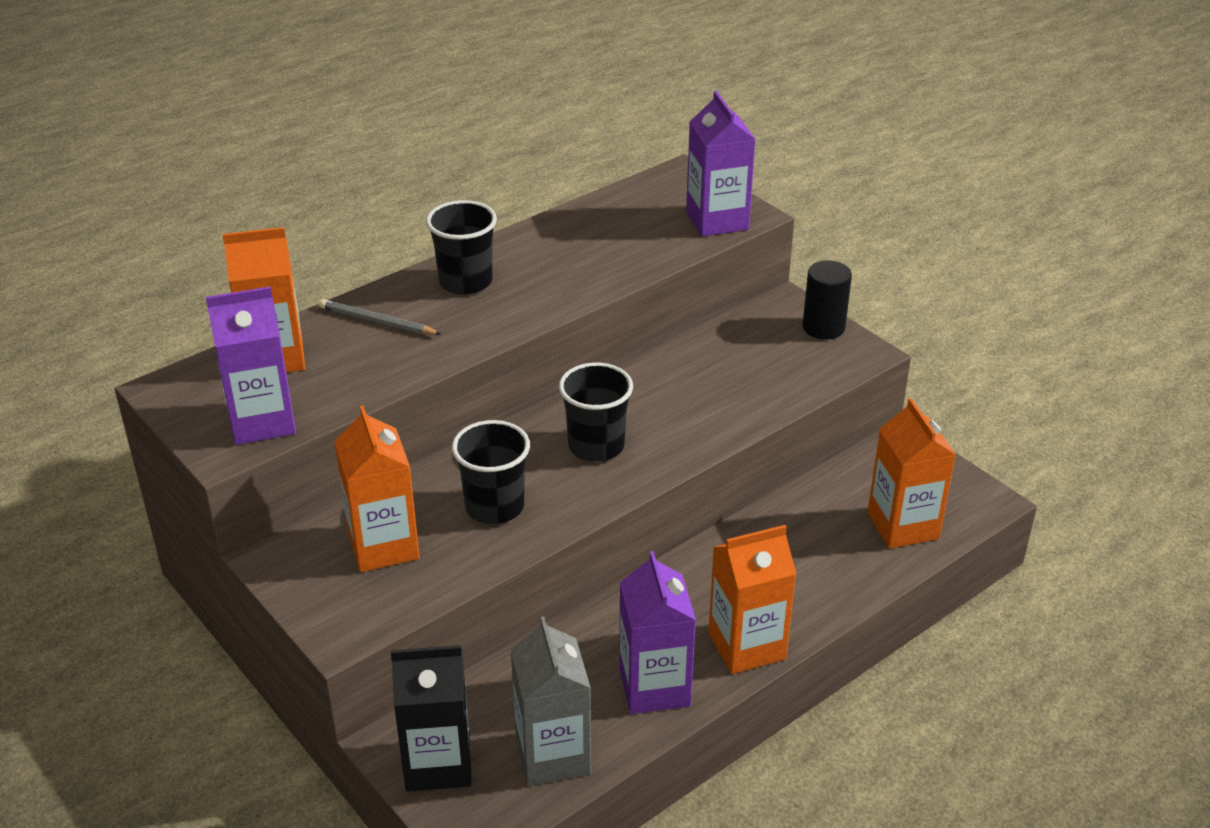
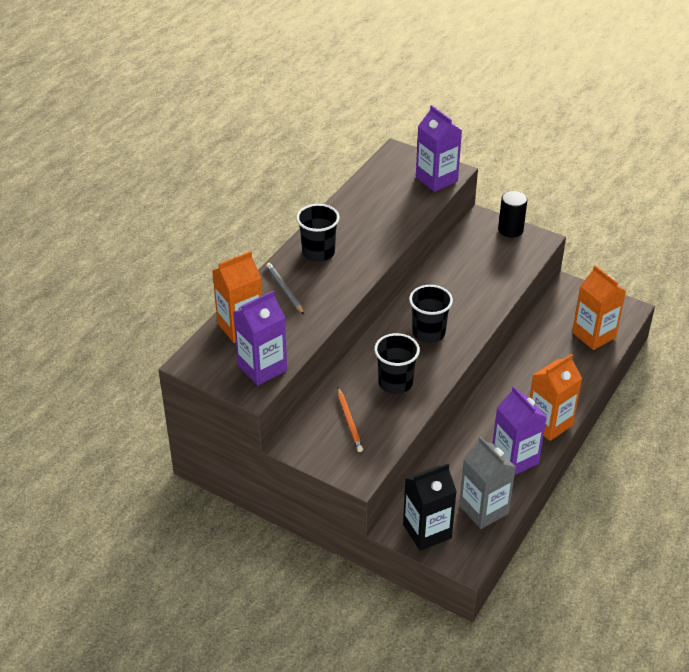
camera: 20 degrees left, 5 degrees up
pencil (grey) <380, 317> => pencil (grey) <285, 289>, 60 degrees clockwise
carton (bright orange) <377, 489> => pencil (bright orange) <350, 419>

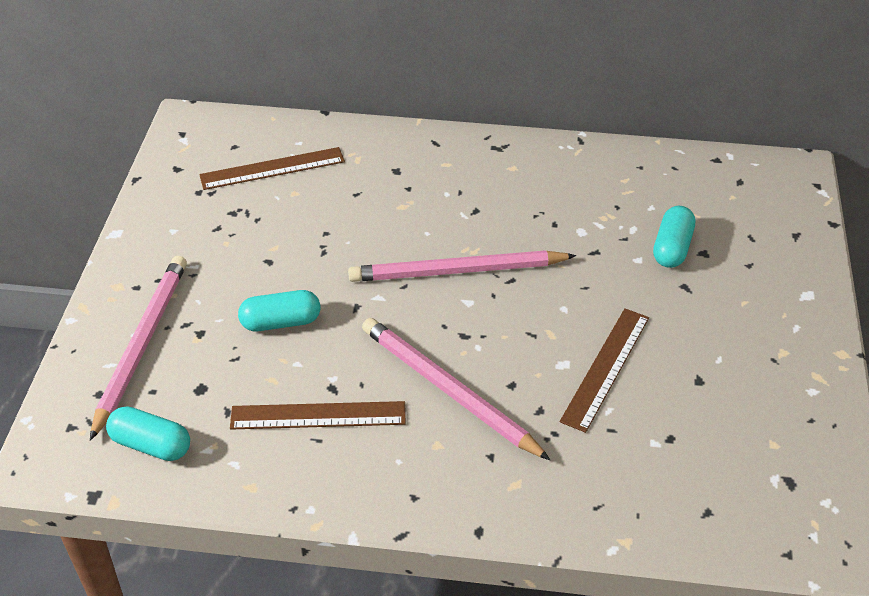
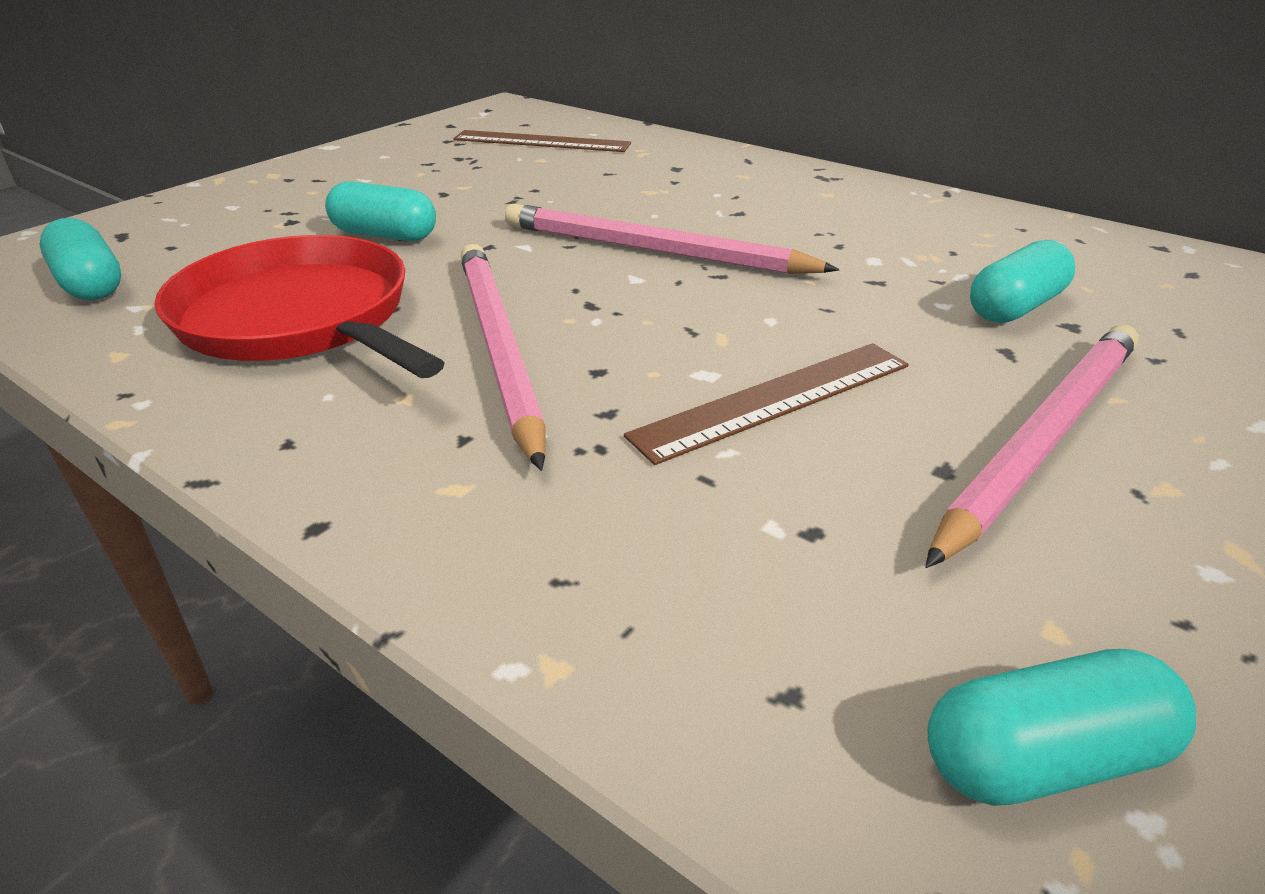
camera: 30 degrees right, 10 degrees down
pencil (pink) <138, 348> => pencil (pink) <1032, 446>, shifted
measuring stick (brown) <318, 415> => frying pan (red) <299, 306>
nothing => capsule (aqua) <1061, 727>

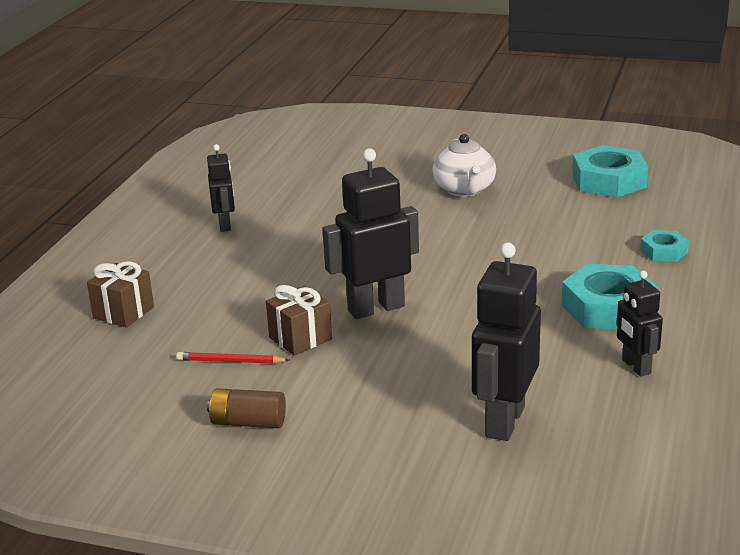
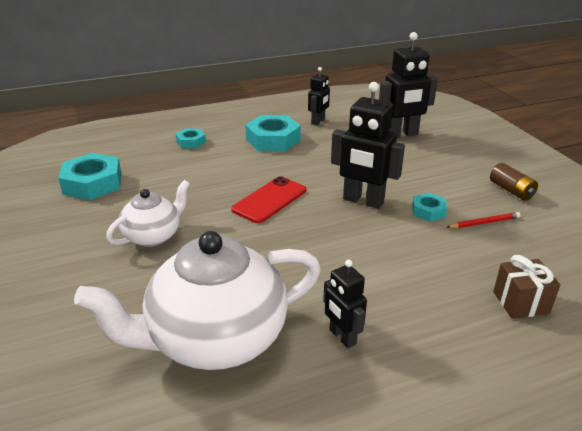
camera: 130 degrees left, 5 degrees up
robot (ebony) <221, 188> => robot (ebony) <345, 303>, 75 degrees counterclockwise
gift (brown) <299, 320> => hex nut (aqua) <429, 207>
pencil (red) <233, 358> => pencil (red) <483, 220>, 75 degrees counterclockwise
nothing => mobile phone (red) <268, 199>
nothing => tea pot (white) <197, 300>

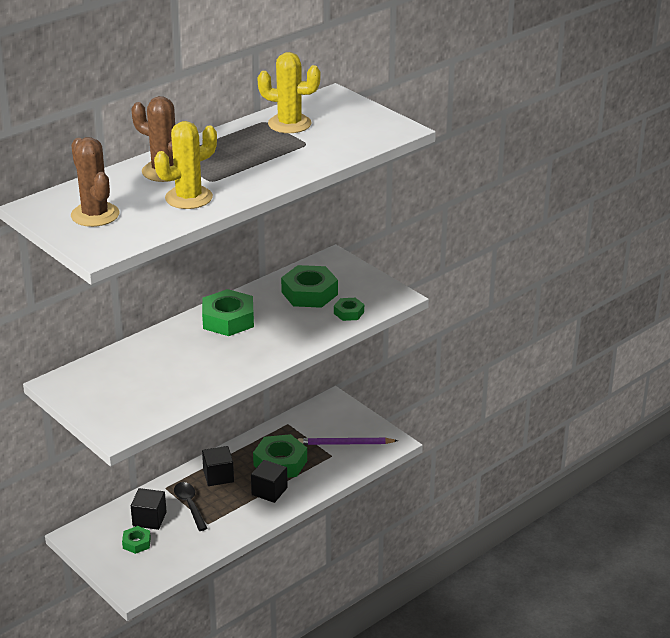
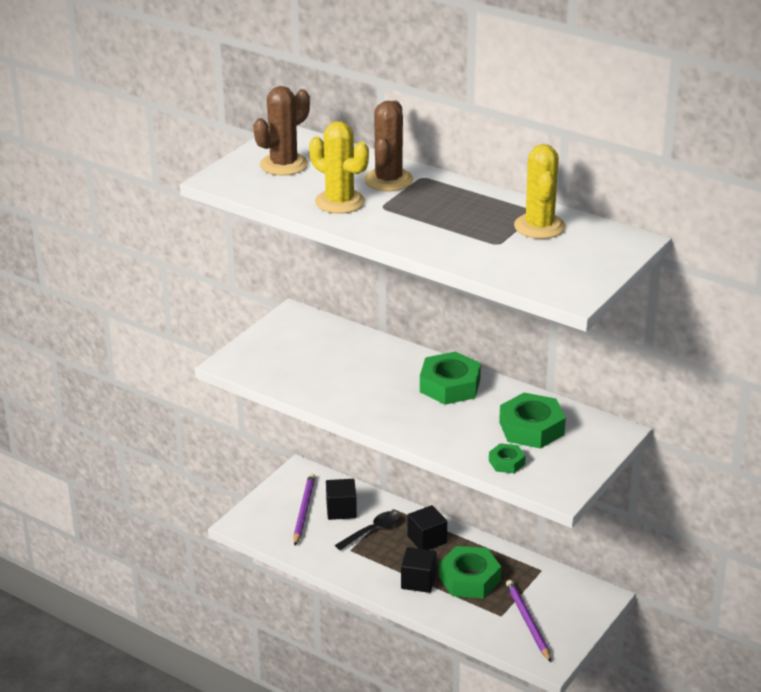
camera: 75 degrees right, 0 degrees up
hex nut (green) <136, 540> => pencil (purple) <304, 509>

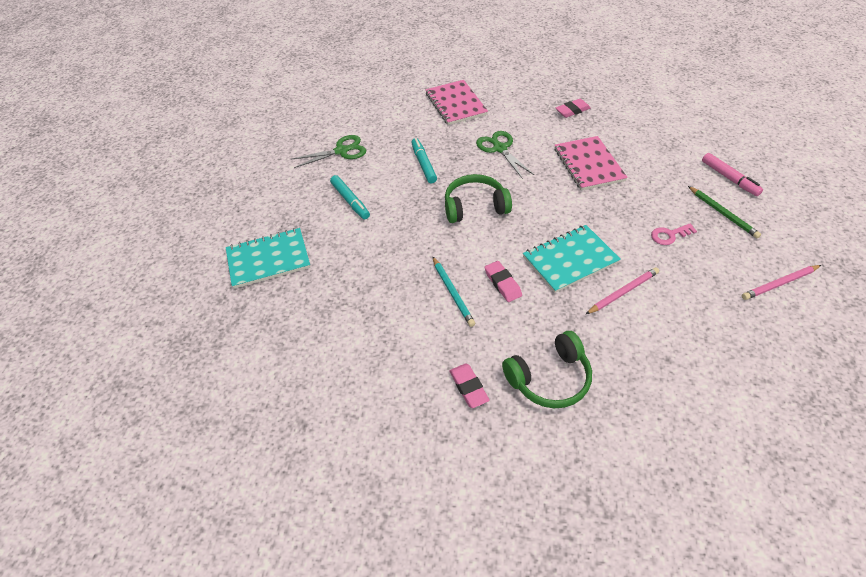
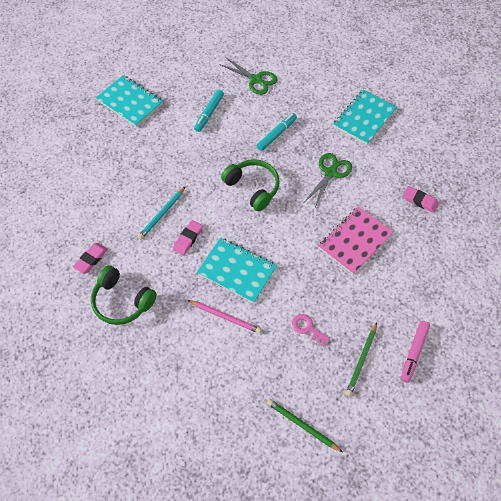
camera: 55 degrees right, 10 degrees up
notepad (pink) <457, 102> => notepad (aqua) <365, 117>
pencil (pink) <781, 282> => pencil (green) <305, 425>

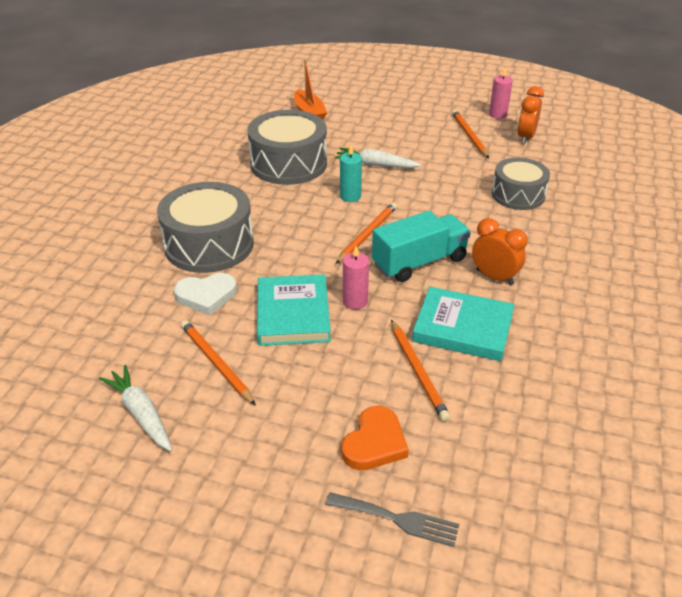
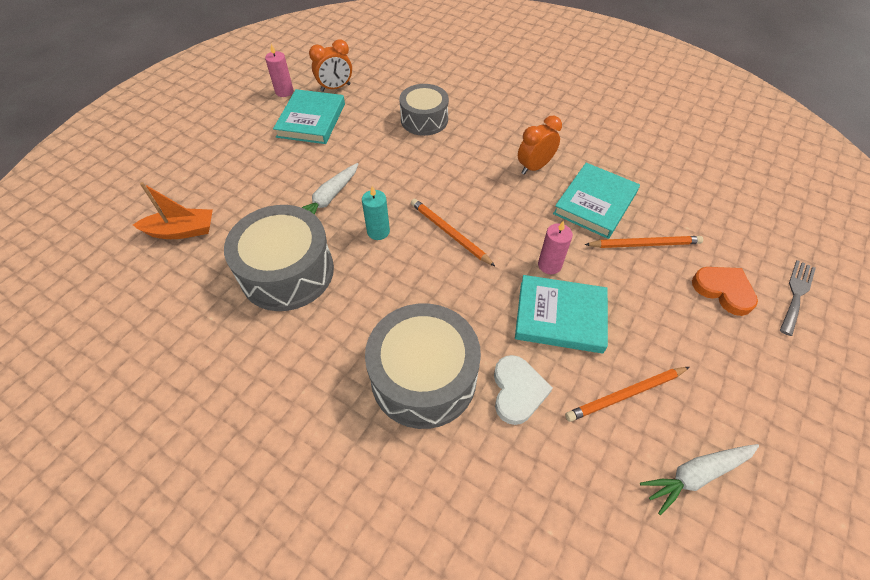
camera: 75 degrees left, 15 degrees up
bedside clock (bright orange) <530, 115> => bedside clock (bright orange) <330, 65>, 60 degrees counterclockwise
pencil (bright orange) <470, 134> => book (aqua) <309, 116>
truck (aqua) <421, 246> => nothing

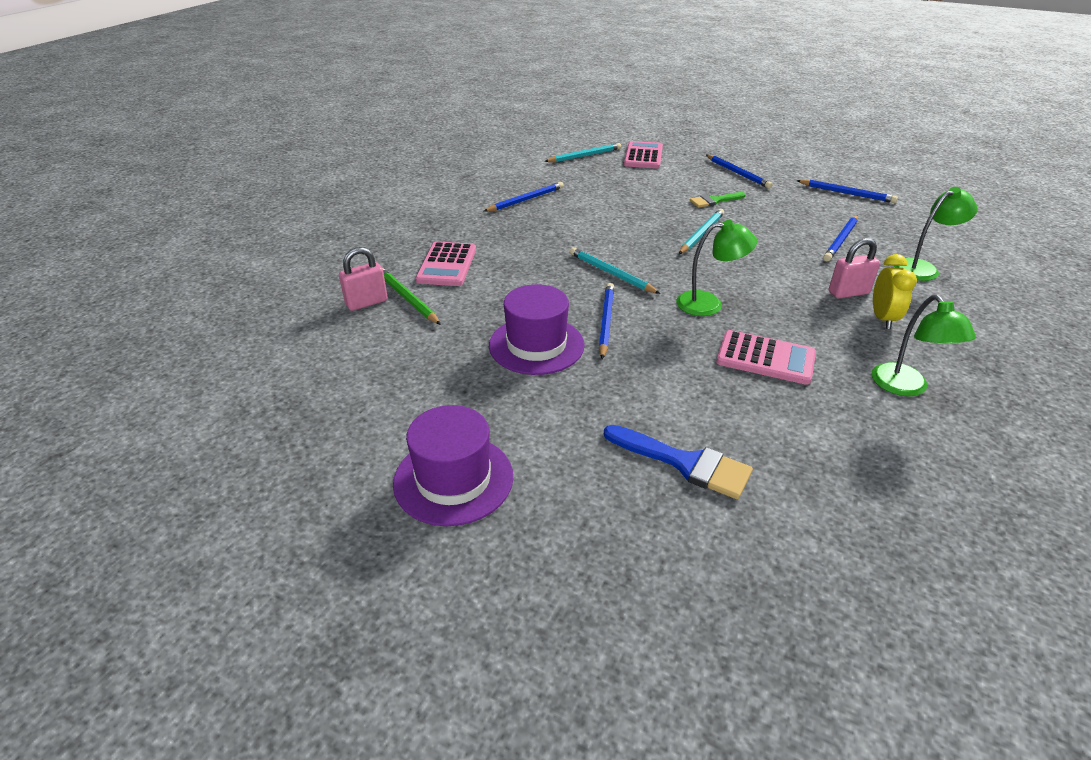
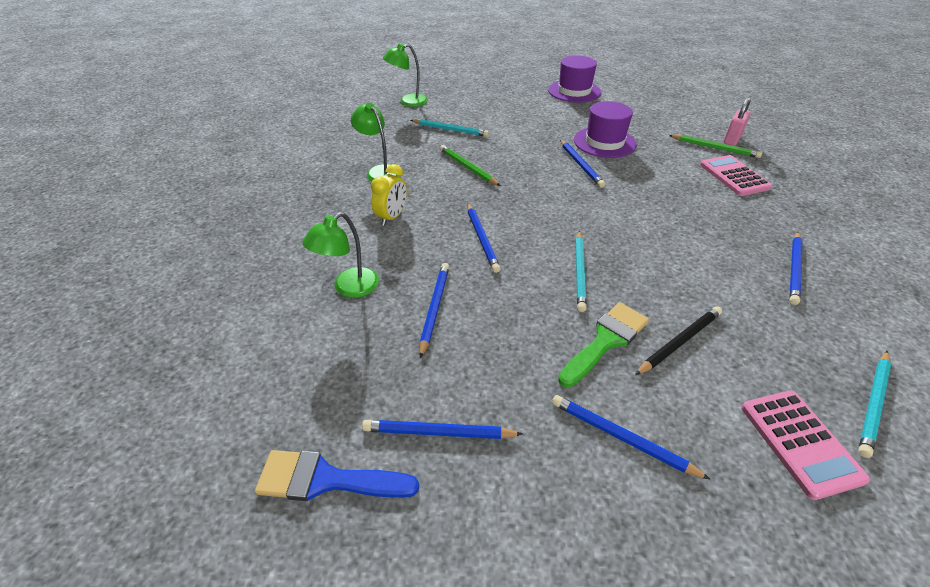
camera: 155 degrees right, 5 degrees up
paint brush (green) <718, 200> => paint brush (green) <603, 344>, x1.53
lamp (green) <716, 268> => lamp (green) <405, 75>, shifted
small lock (pink) <854, 268> => nothing
pencil (aqua) <615, 270> => pencil (aqua) <450, 128>, shifted
bedside clock (yellow) <895, 291> => bedside clock (yellow) <389, 195>, 135 degrees counterclockwise
adding machine (pink) <766, 357> => pencil (green) <470, 165>
paint brush (royal blue) <678, 462> => paint brush (royal blue) <337, 475>, shifted
nothing => pencil (royal blue) <484, 238>
nothing => pencil (ebony) <678, 340>

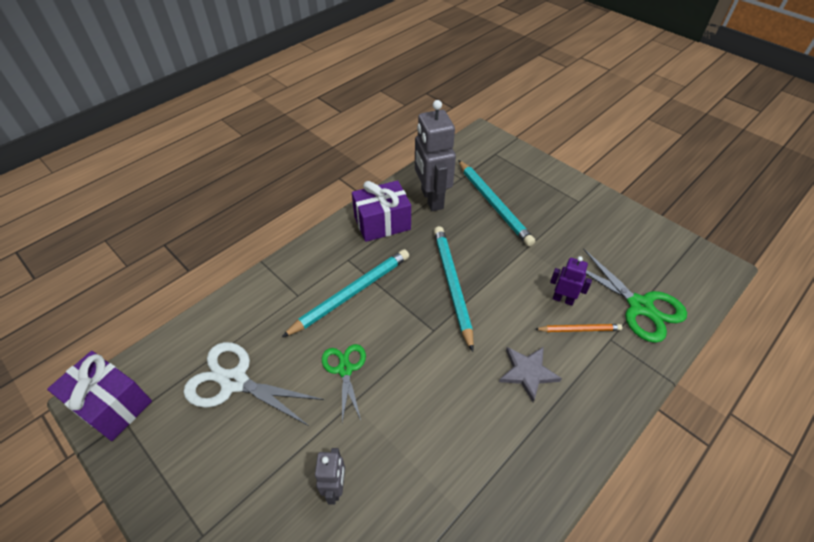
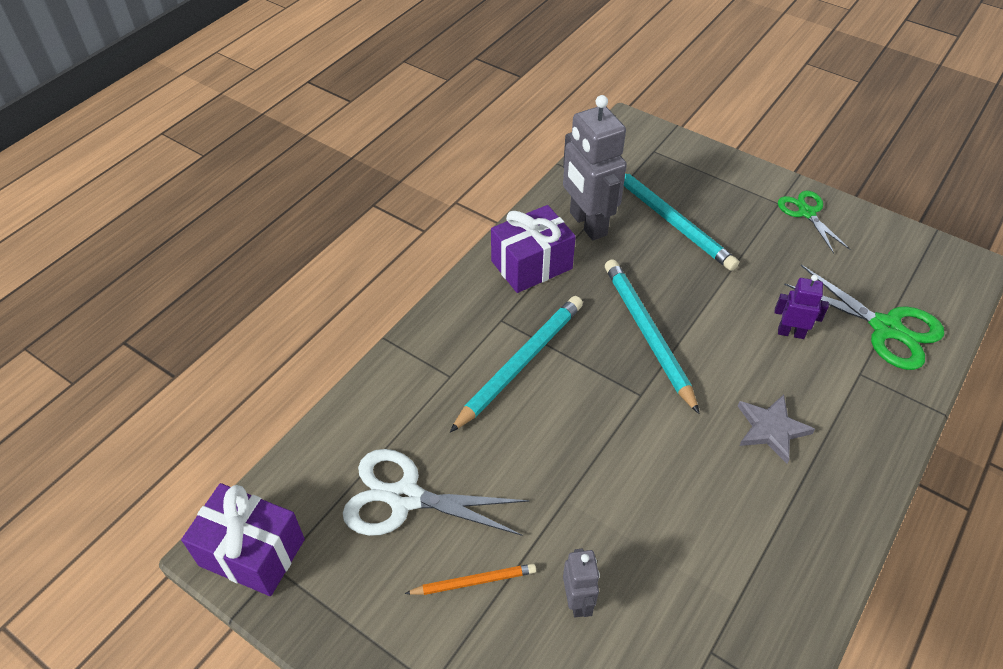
camera: 10 degrees left, 0 degrees up
pencil (bright orange) <578, 328> => pencil (bright orange) <470, 579>, shifted
shears (green) <344, 383> => shears (green) <814, 222>, shifted

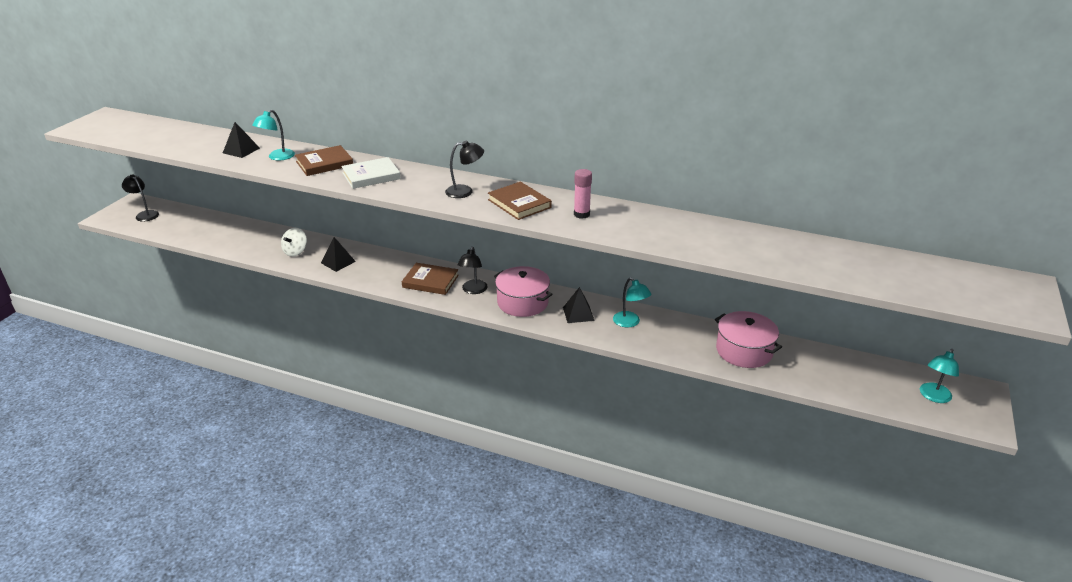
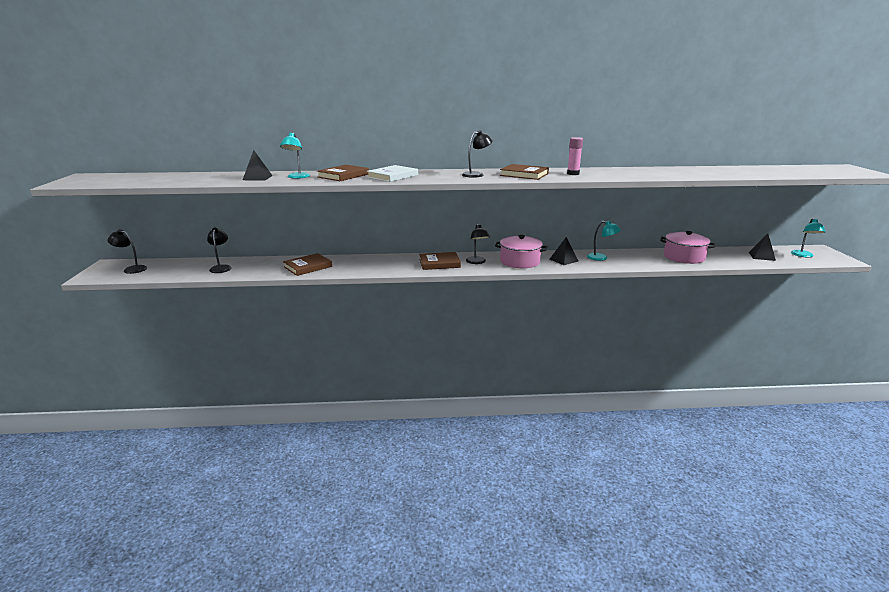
camera: 25 degrees left, 10 degrees down
spinning top (white) <294, 242> => book (brown) <307, 264>
pyramid shape (ebony) <338, 254> => pyramid shape (ebony) <762, 247>, shifted
nothing => lamp (ebony) <219, 250>

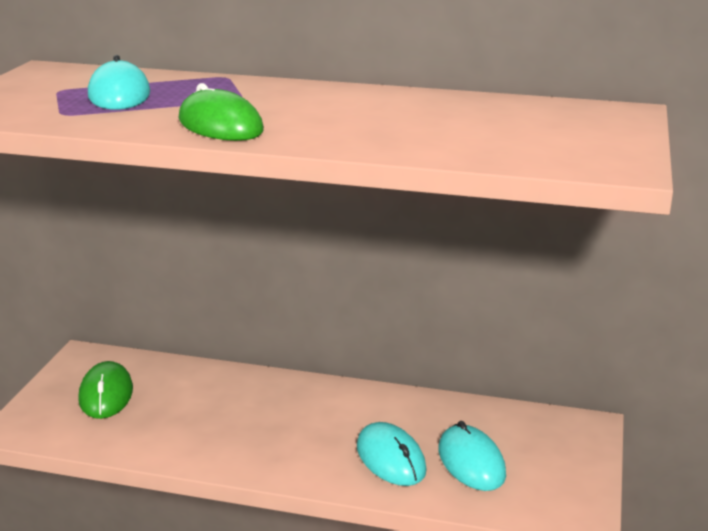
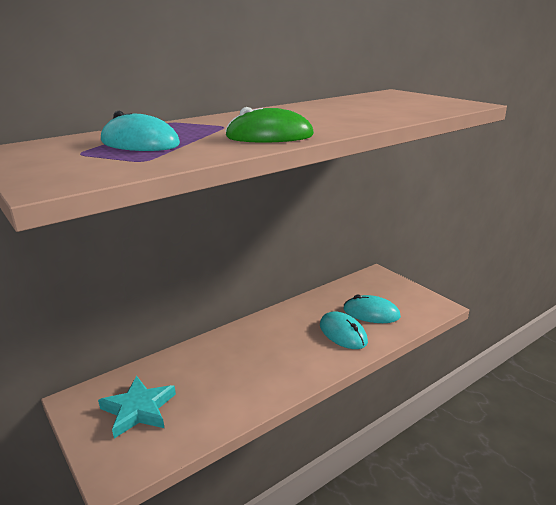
camera: 50 degrees left, 0 degrees up
PC mouse (green) <105, 390> => star (aqua) <137, 407>
PC mouse (aqua) <392, 454> => PC mouse (aqua) <344, 330>, 45 degrees clockwise

